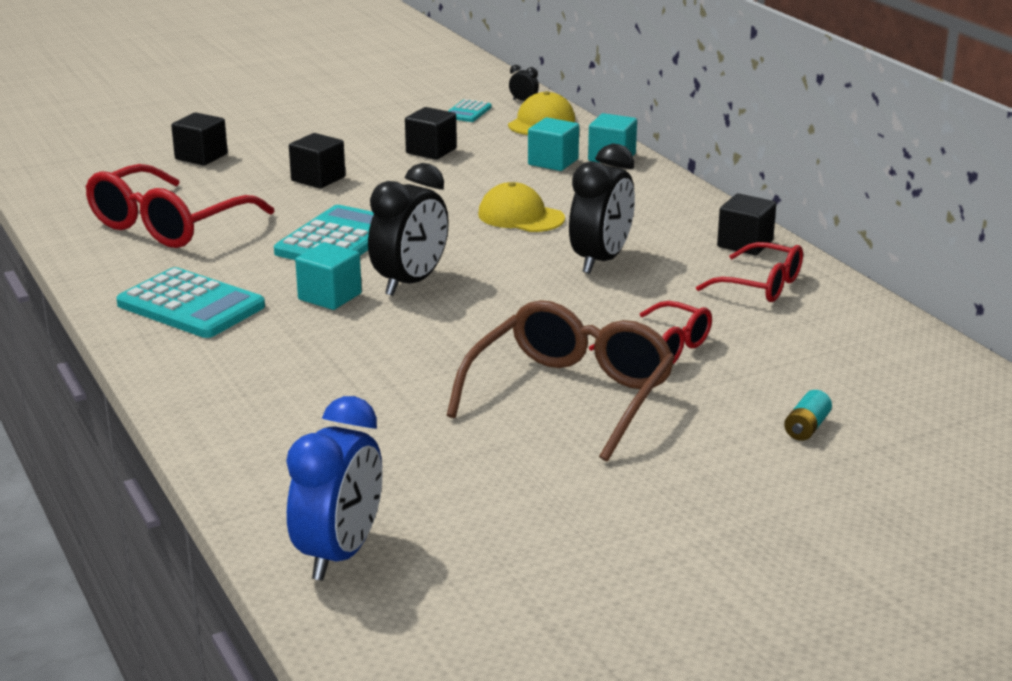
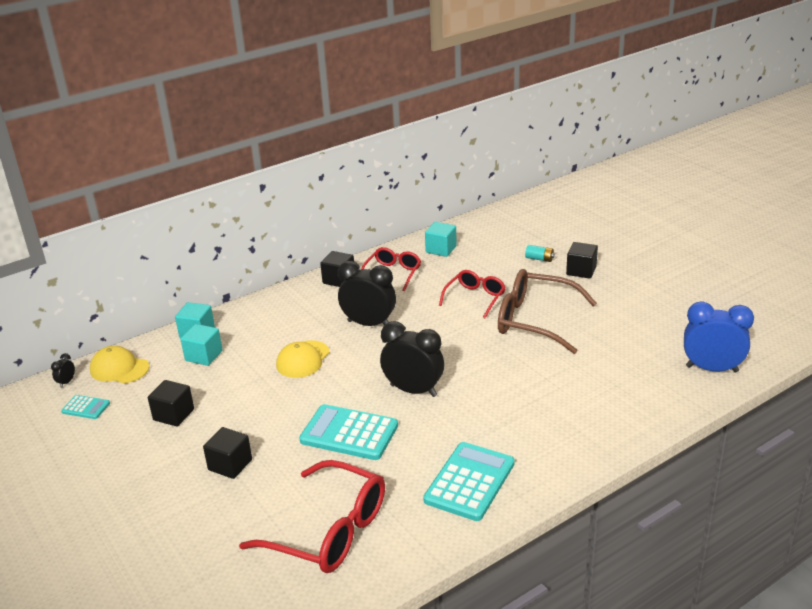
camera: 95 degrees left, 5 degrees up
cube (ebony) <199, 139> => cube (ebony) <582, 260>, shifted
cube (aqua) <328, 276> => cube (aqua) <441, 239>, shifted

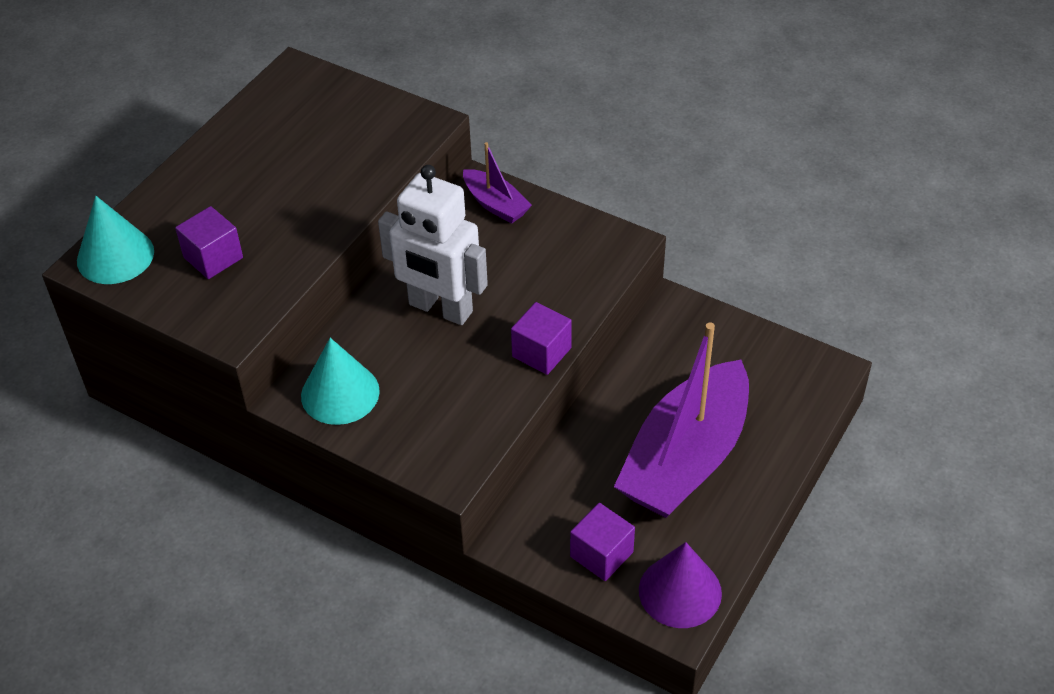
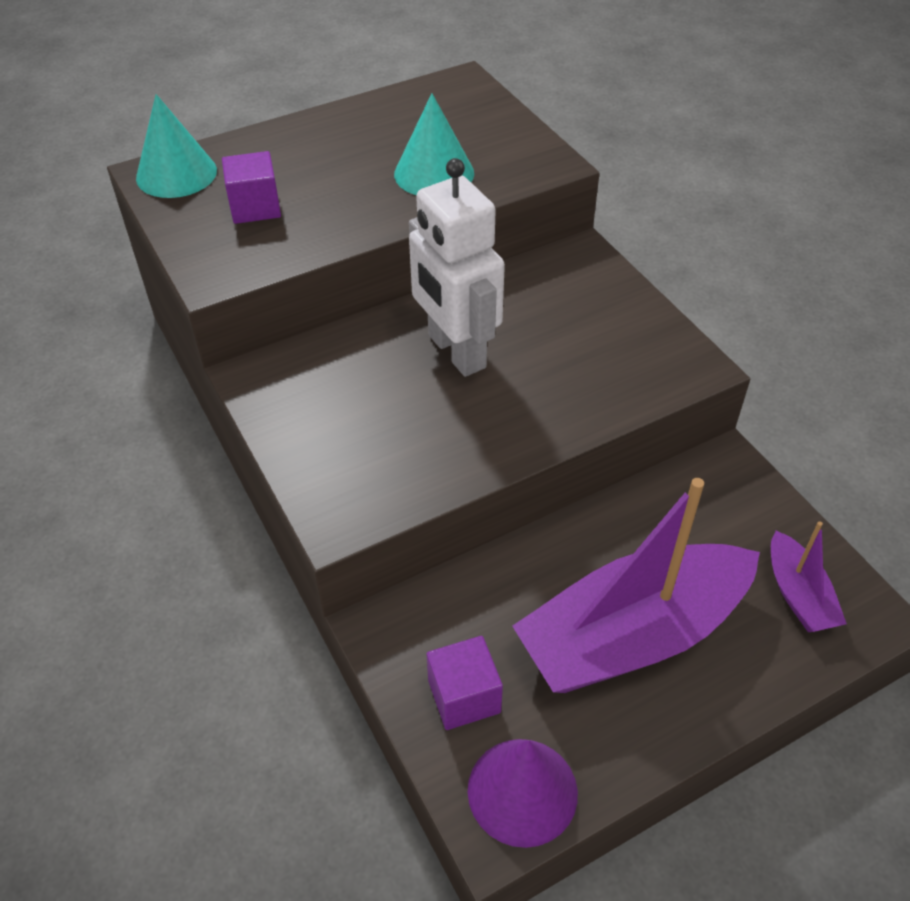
camera: 30 degrees right, 0 degrees up
boat (purple) <497, 183> => boat (purple) <809, 576>, shifted
cube (purple) <541, 338> => nothing
solid cone (aqua) <340, 381> => solid cone (aqua) <434, 144>, shifted

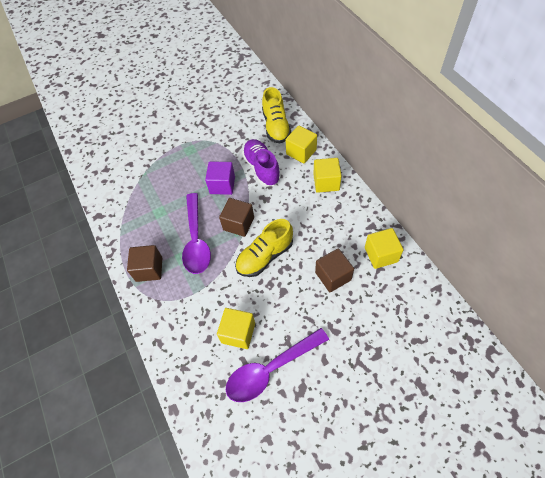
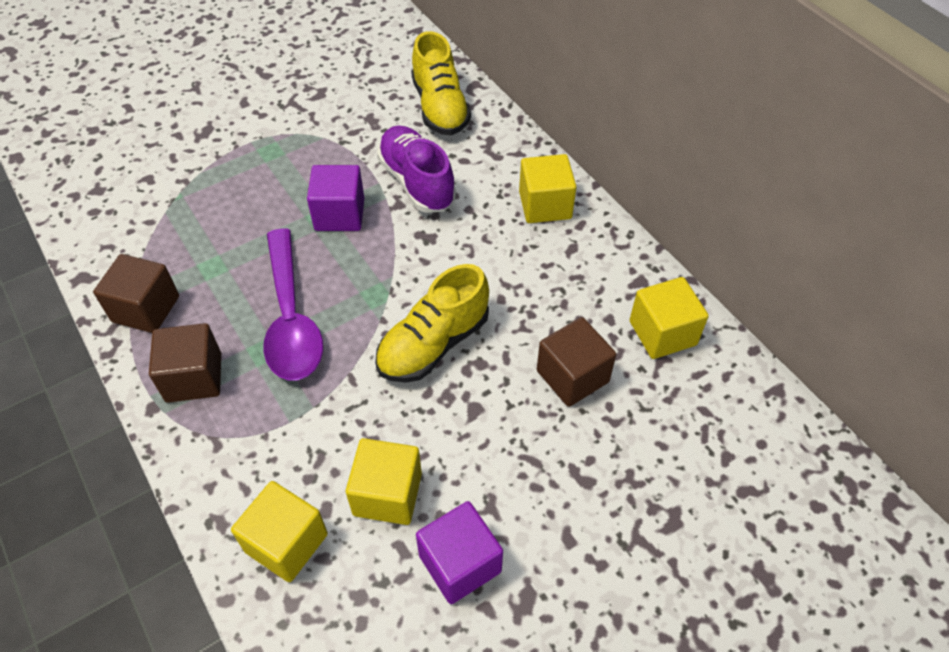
camera: 10 degrees left, 5 degrees down
cube (yellow) <301, 144> => cube (yellow) <279, 531>, shifted
cube (brown) <236, 217> => cube (brown) <136, 293>, shifted
tablespoon (purple) <277, 365> => cube (purple) <459, 552>

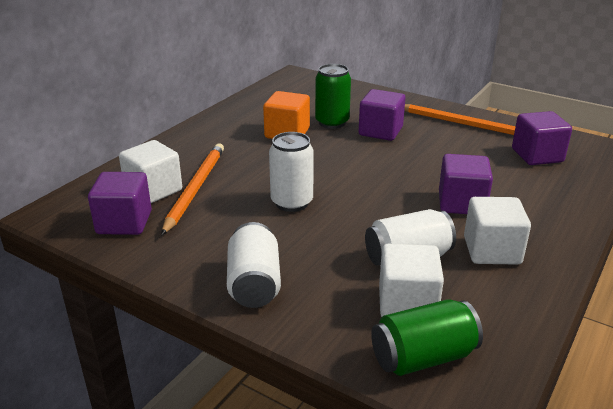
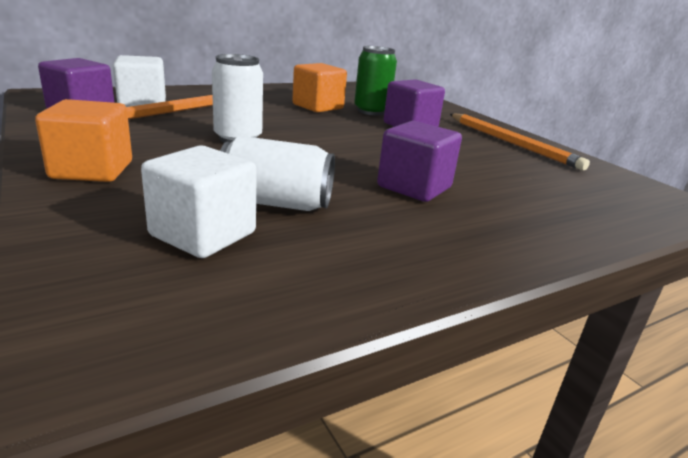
camera: 25 degrees right, 5 degrees down
cube (purple) <542, 138> => nothing
cube (white) <497, 231> => nothing
soda can (white) <254, 265> => cube (bright orange) <83, 140>
soda can (green) <427, 337> => nothing

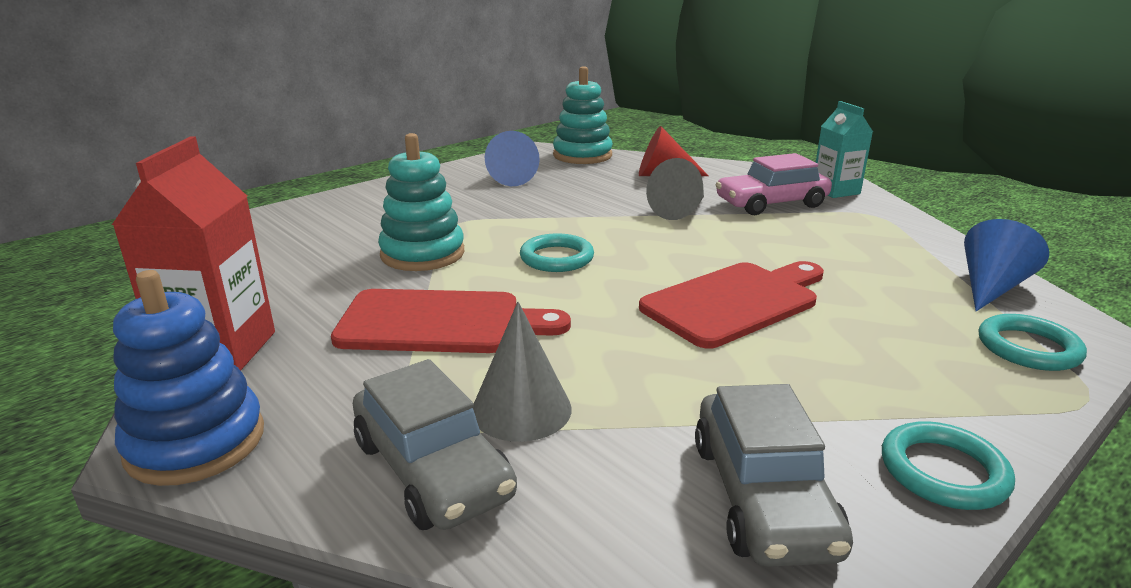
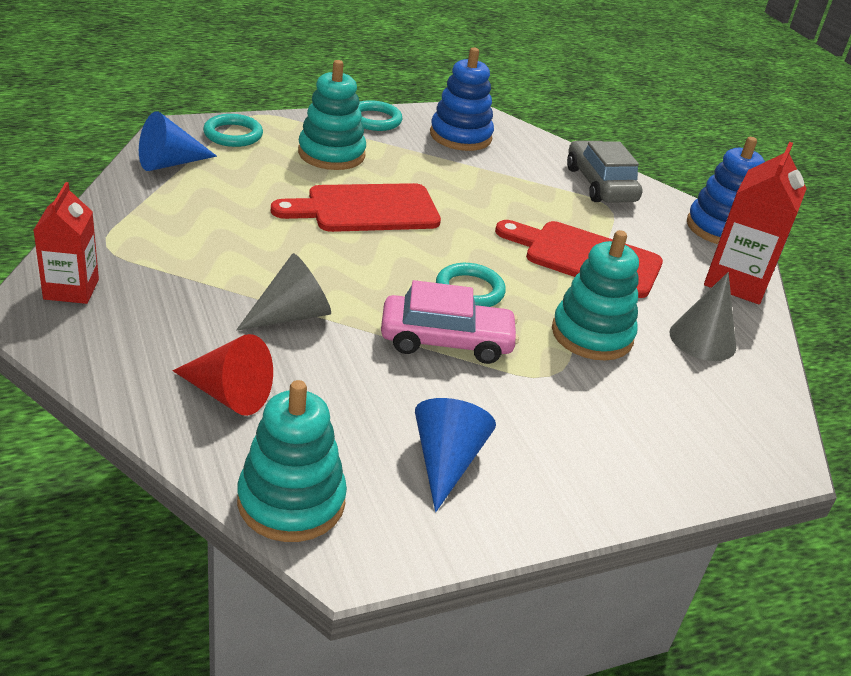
camera: 165 degrees left, 10 degrees up
carton (aqua) <844, 149> => carton (red) <66, 243>
toy car (pink) <774, 184> => toy car (pink) <450, 322>, shifted
solid cone (grey) <522, 372> => solid cone (grey) <703, 316>, shifted
toy car (grey) <774, 475> => ring stacker (royal blue) <462, 99>
nothing => ring stacker (aqua) <332, 115>

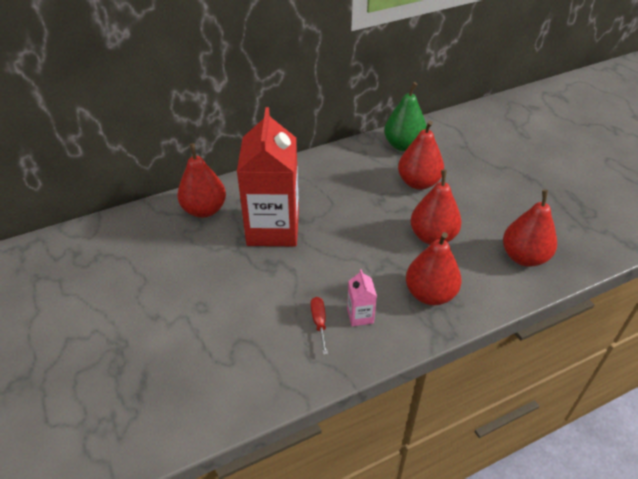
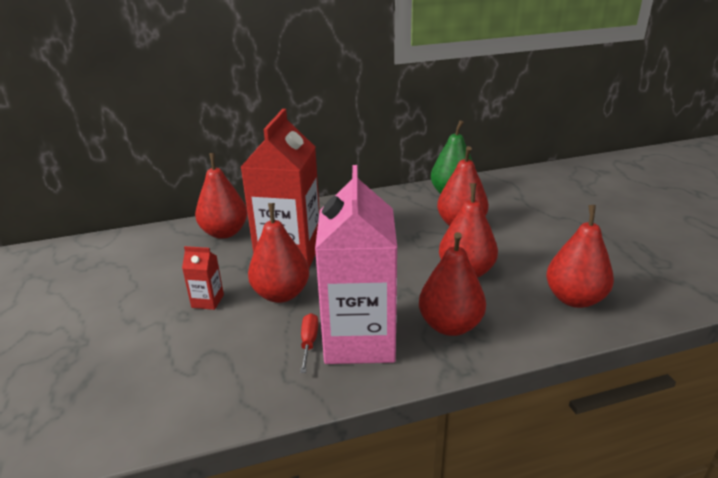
camera: 10 degrees right, 15 degrees down
carton (pink) <362, 297> => carton (pink) <356, 264>, x2.47
nothing => pear fruit (red) <278, 253>
nothing => carton (red) <203, 278>

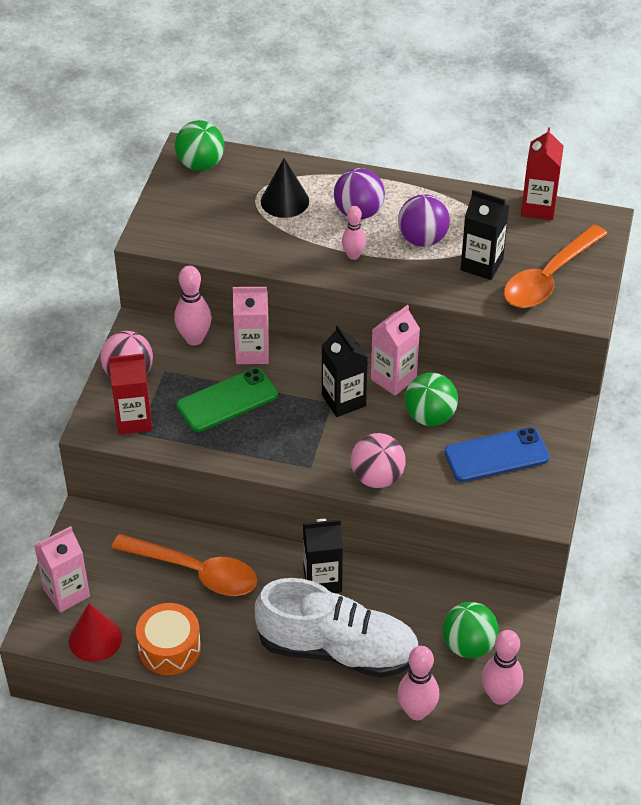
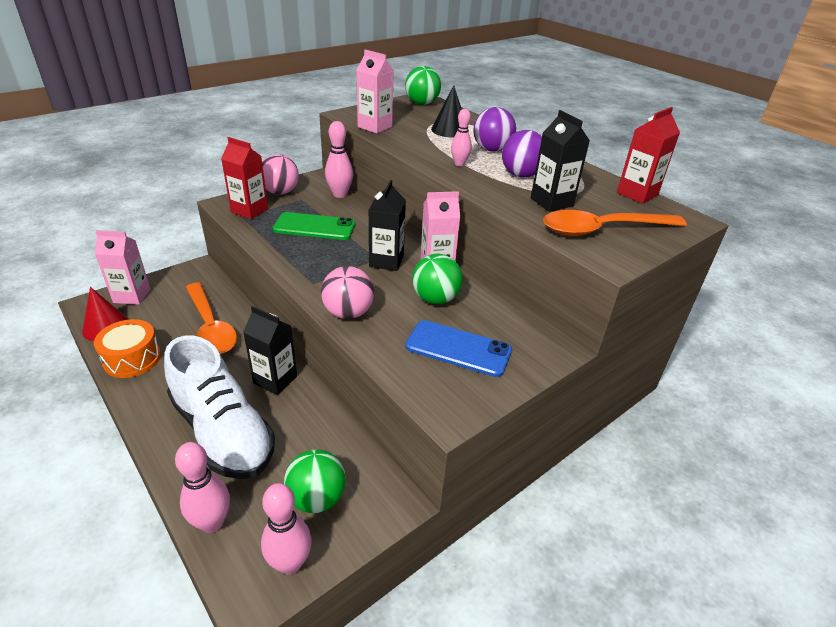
camera: 35 degrees right, 10 degrees down
carton (pink) <251, 325> => carton (pink) <375, 91>, shifted

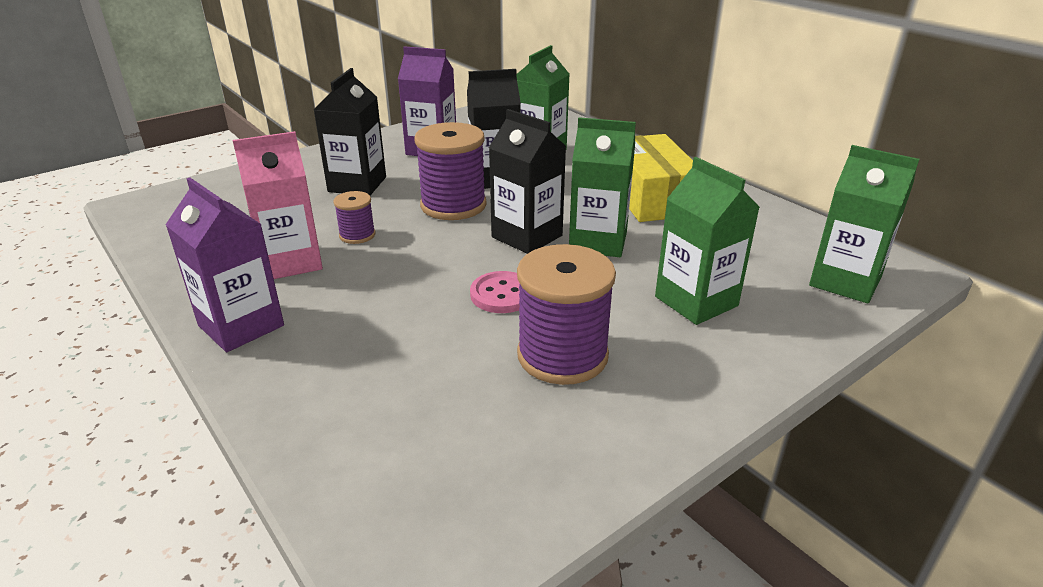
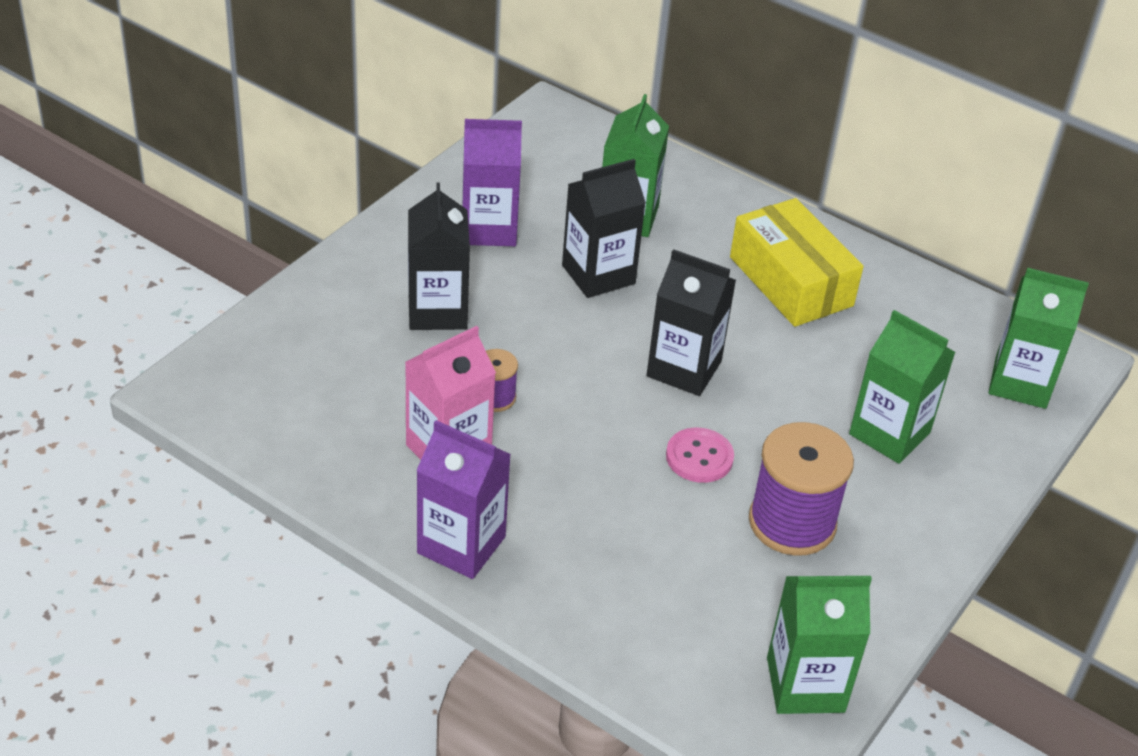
camera: 20 degrees left, 10 degrees up
carton (green) <602, 187> => carton (green) <819, 645>, shifted
bobbin (purple) <450, 171> => nothing

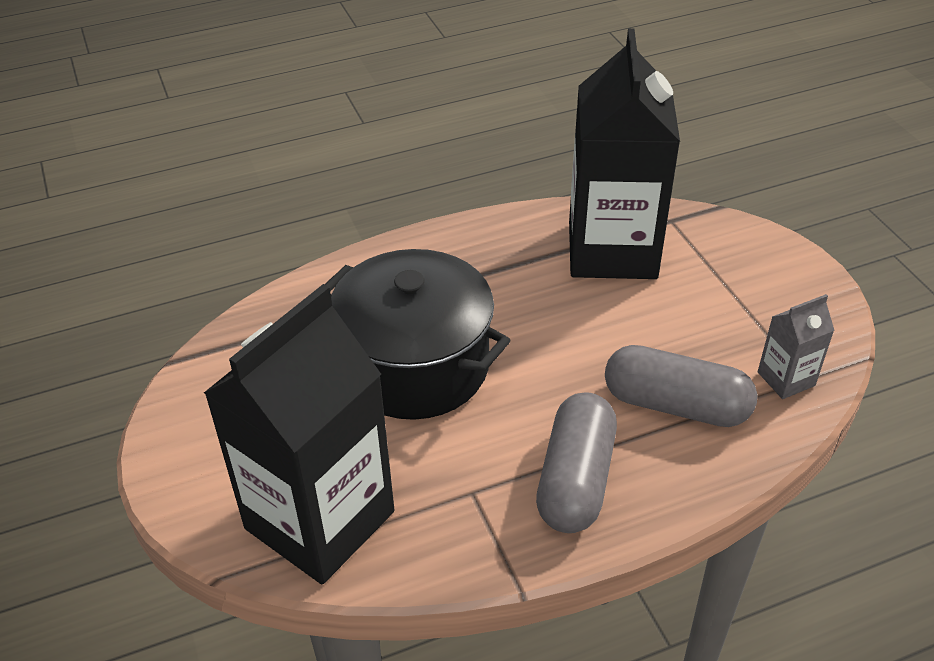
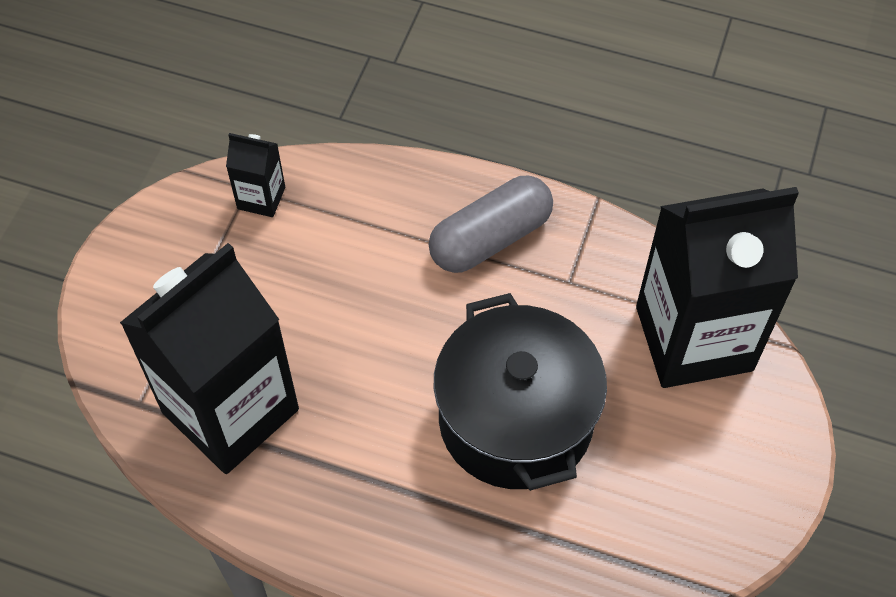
camera: 140 degrees left, 15 degrees up
carton (grey) <796, 346> => carton (ebony) <255, 175>
capsule (grey) <681, 386> => nothing

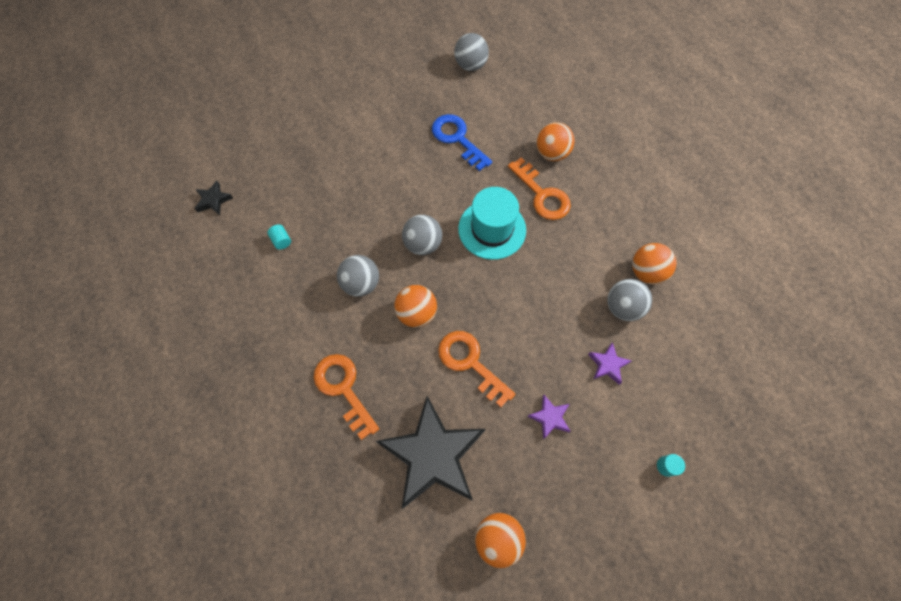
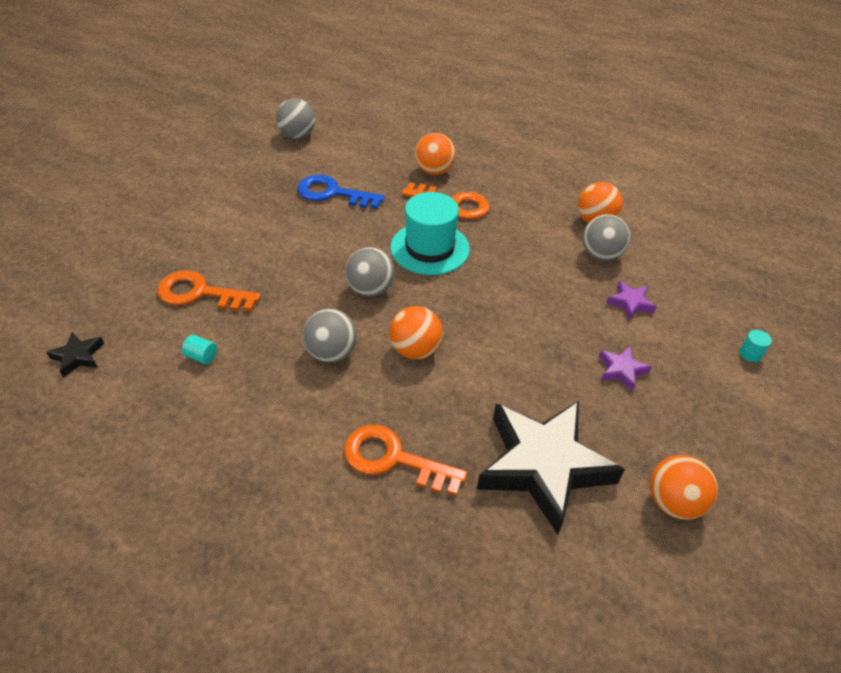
camera: 35 degrees left, 20 degrees down
latchkey (bright orange) <477, 369> => latchkey (bright orange) <209, 290>, shifted

